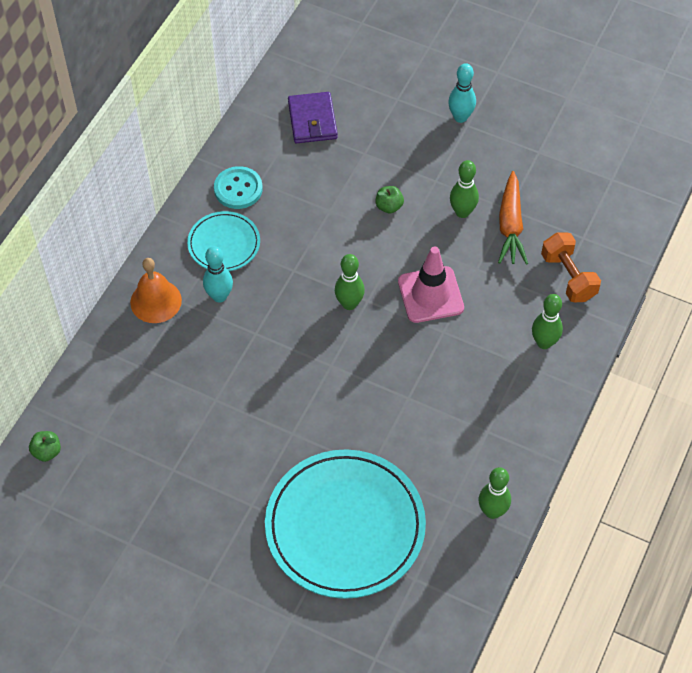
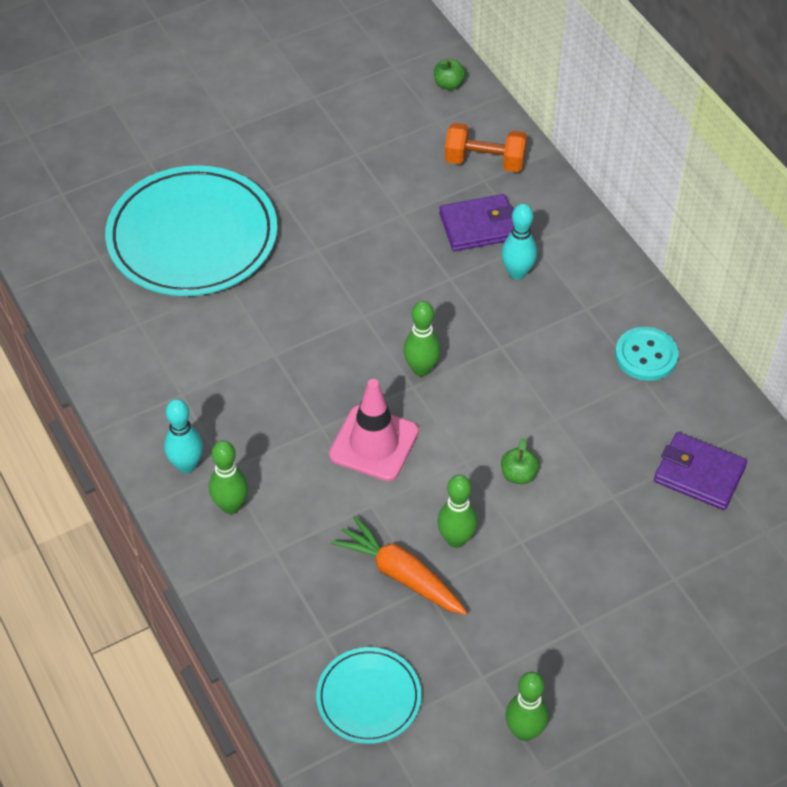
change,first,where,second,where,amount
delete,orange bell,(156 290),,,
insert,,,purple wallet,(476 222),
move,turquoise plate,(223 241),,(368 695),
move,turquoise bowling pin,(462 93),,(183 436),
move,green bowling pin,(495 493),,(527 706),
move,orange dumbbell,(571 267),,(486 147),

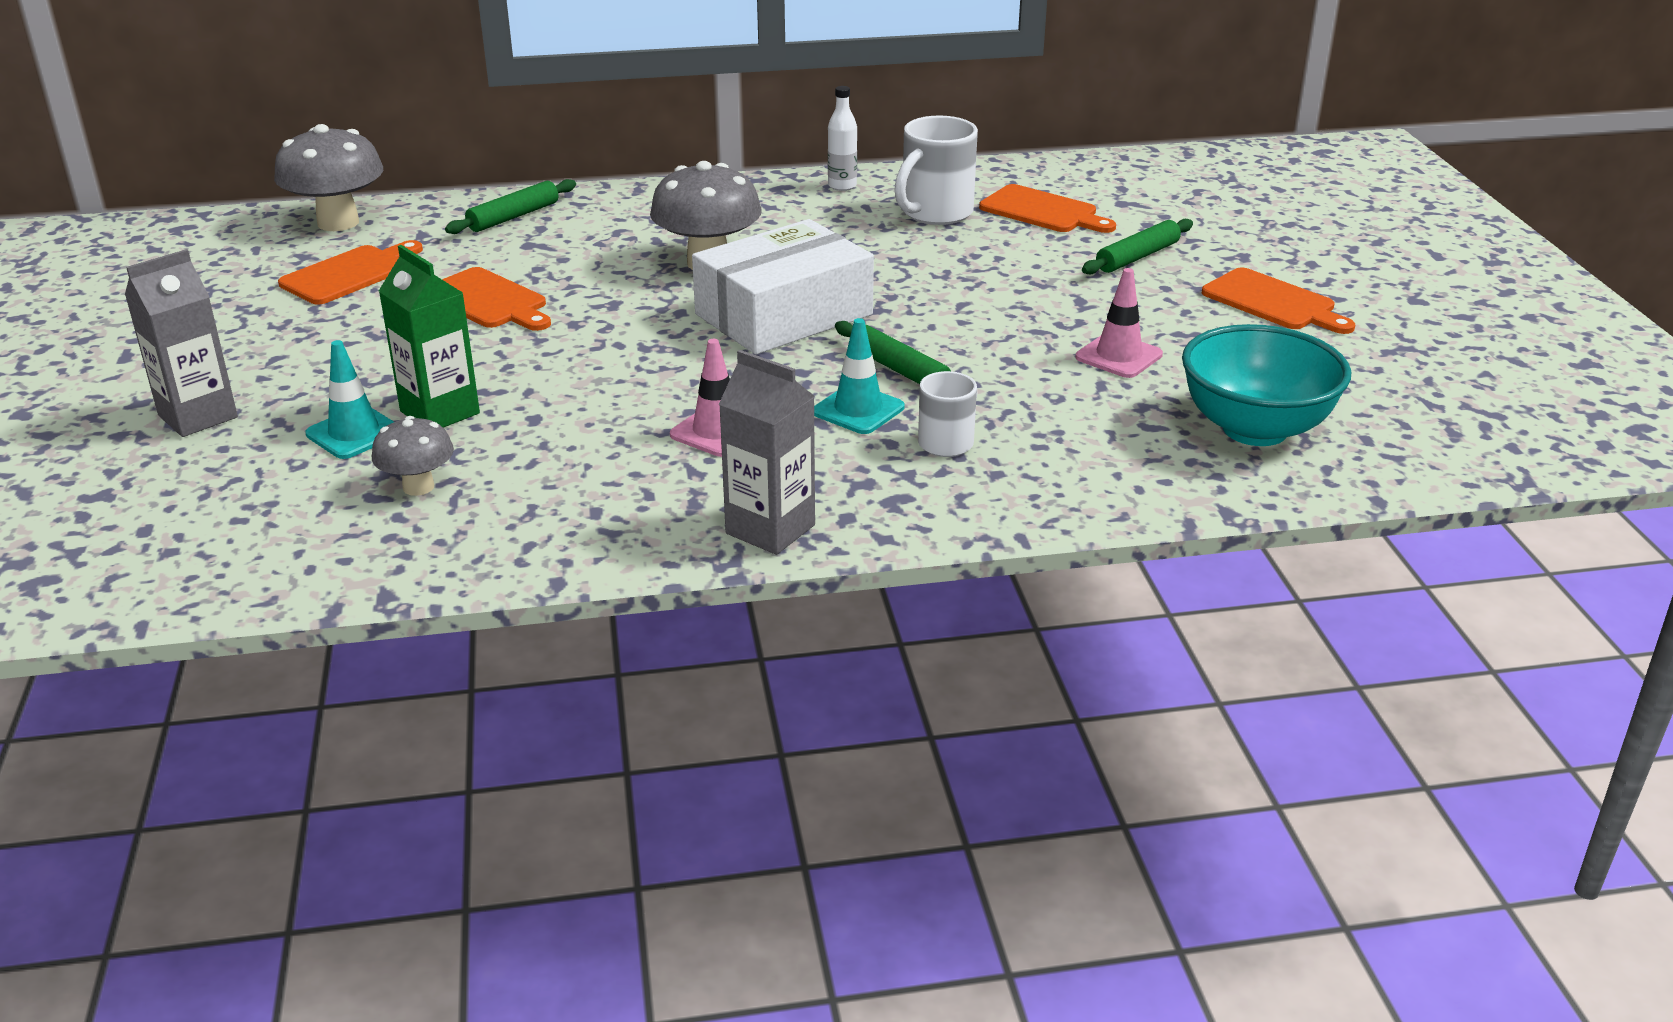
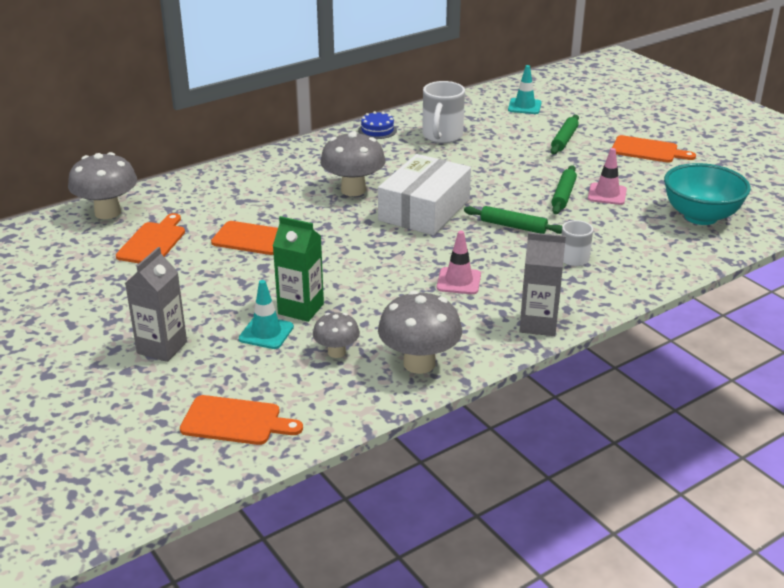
change,first,where,second,where,amount
insert,,,grey mushroom,(420 332),
move,green rolling pin,(510 206),,(564 189),
move,turquoise traffic cone,(859 376),,(524 89),
move,orange cutting board,(1047 208),,(241 420),
replace,white bottle,(842 138),blue cake,(377 125),

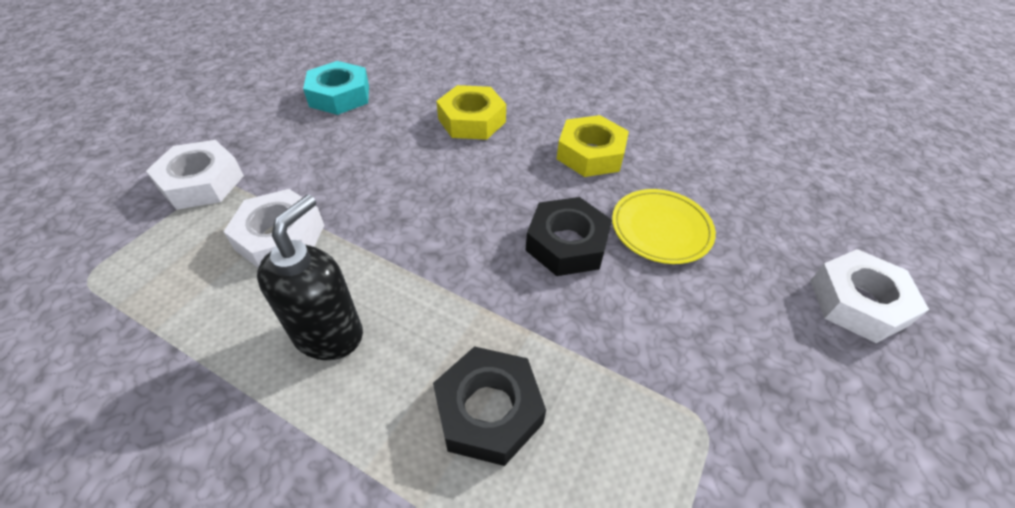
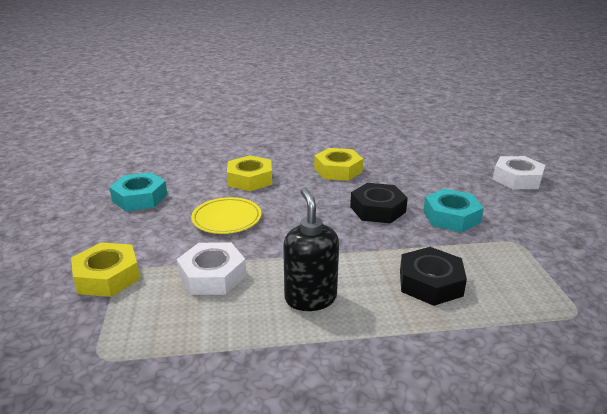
change,first,where,second,where,amount
insert,,,turquoise nut,(453 210),
move,yellow plate,(664 226),,(226 215),
recolor,white nut,(195 175),yellow nut,(105 269),

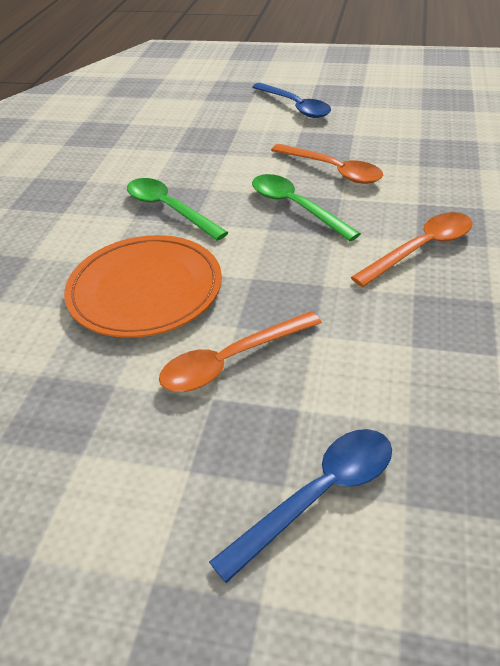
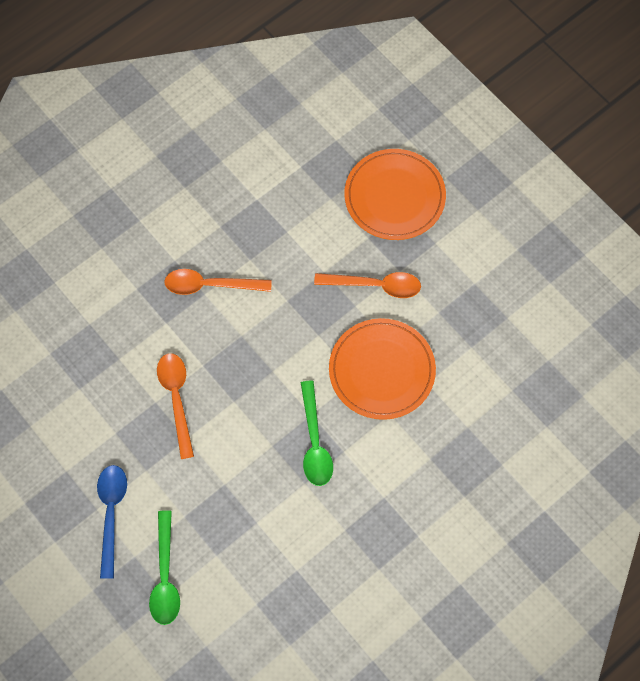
change,first,where,second,where,amount
move,green spoon,(306 207),,(164 567),
replace,blue spoon,(300 506),orange plate,(395 194),

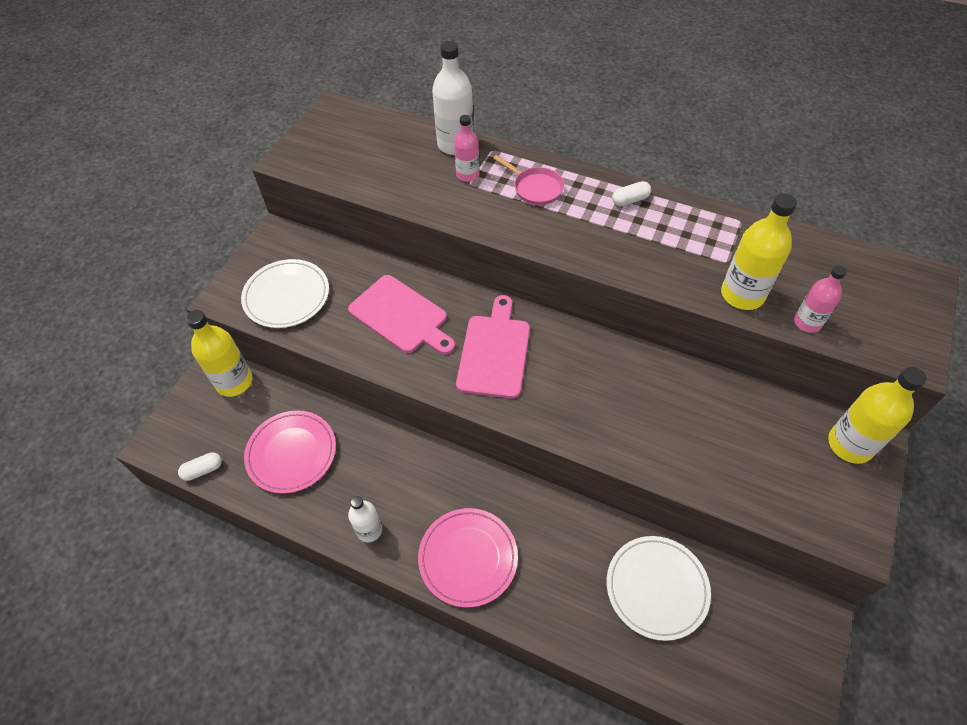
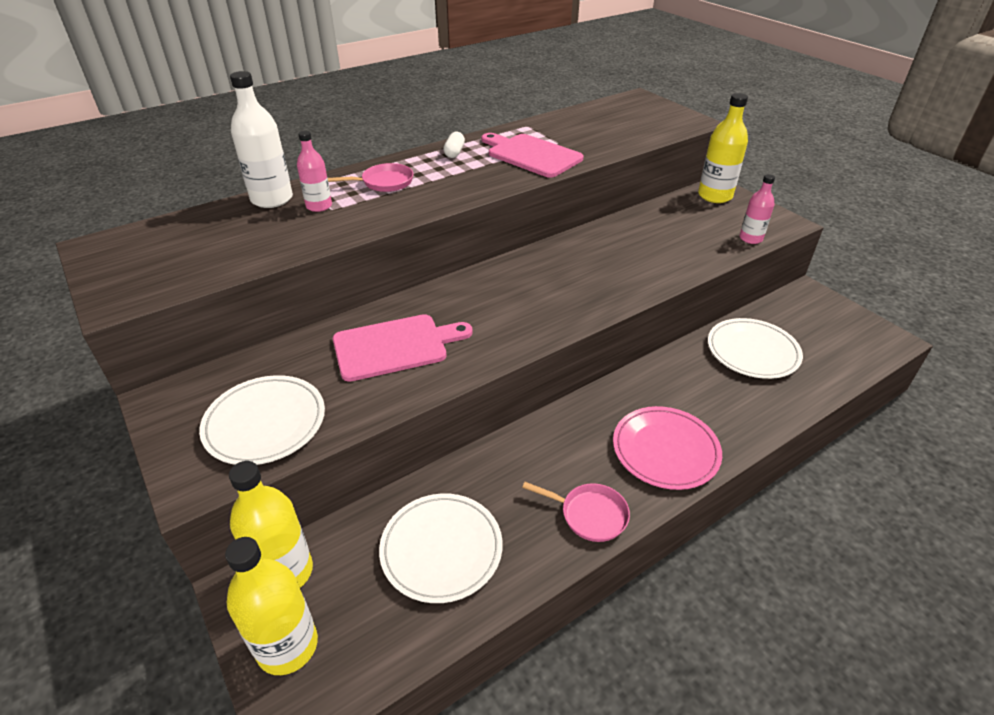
change,first,where,second,where,amount
delete,white capsule,(200 466),,,
move,pink cutting board,(493 347),,(533 155),
move,yellow bottle,(759 251),,(271 606),
move,pink bottle,(820 299),,(757 209),
replace,white bottle,(365 519),pink pan,(576 512),
recolor,pink plate,(290 452),white plate,(441 548),

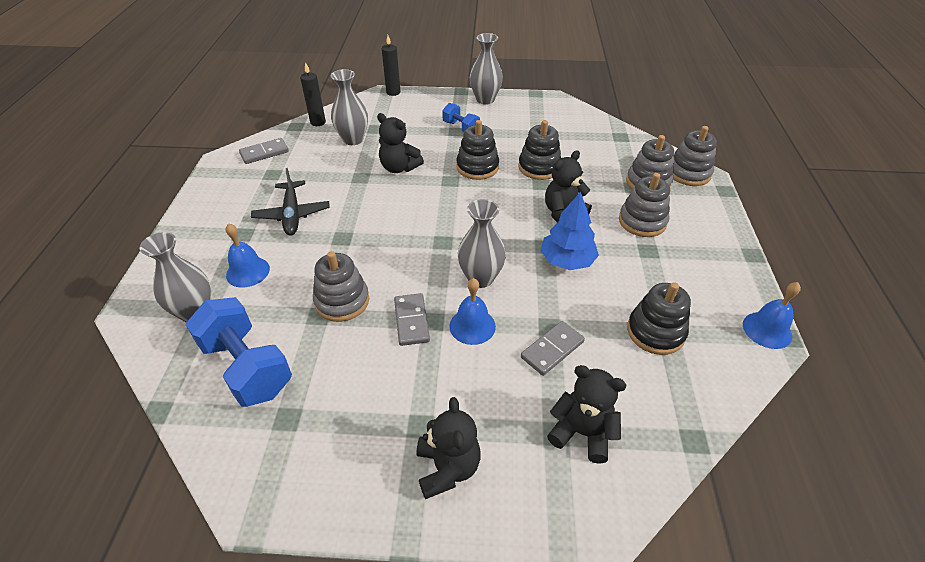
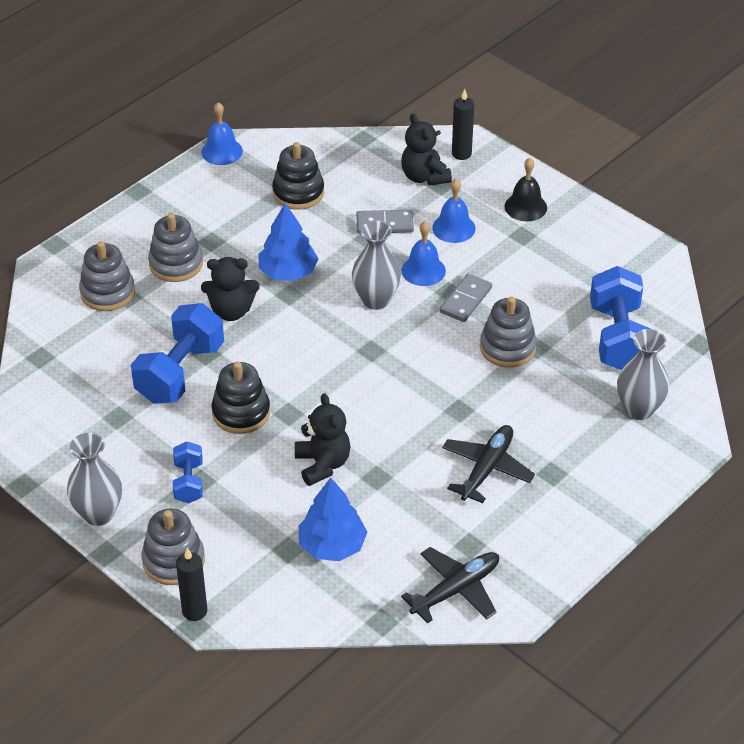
change,first,where,second,where,amount
move,blue bell,(247 255),,(454 211),
move,black candle,(313 94),,(463 124),
move,grey stacking toy,(695 156),,(173 546),
replace,grey domino,(264 151),black plane,(450 585),
replace,grey vase,(349 107),blue tree,(333 519),
replace,black teddy bear,(449 448),black bell,(525 189),
replace,black stacking toy,(539 150),blue dumbbell,(177 353),

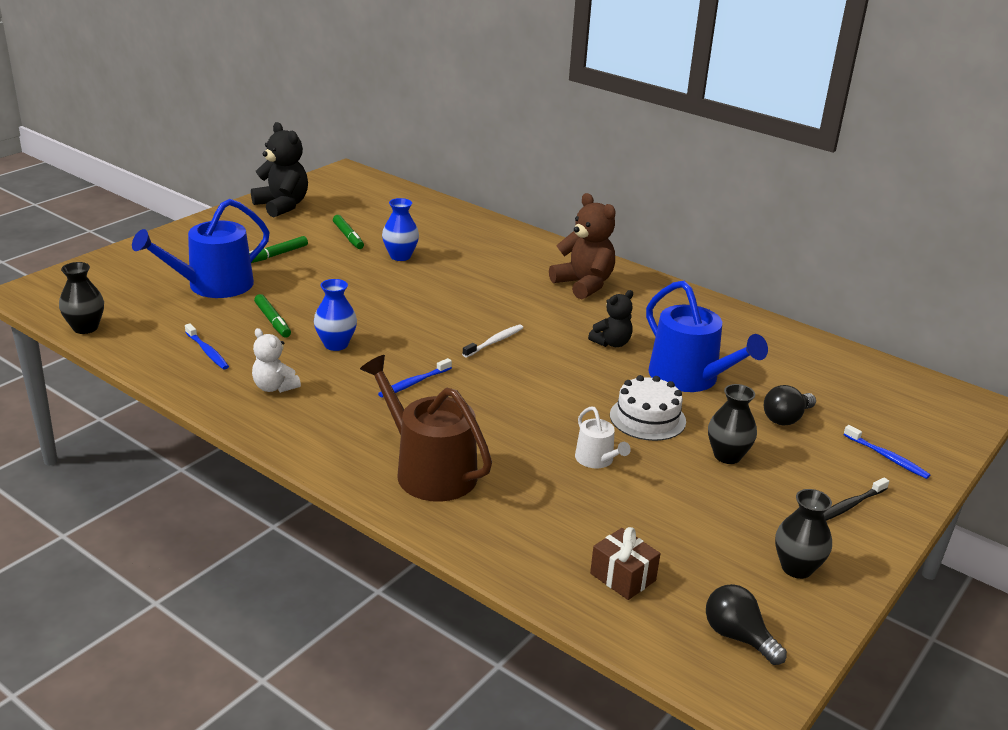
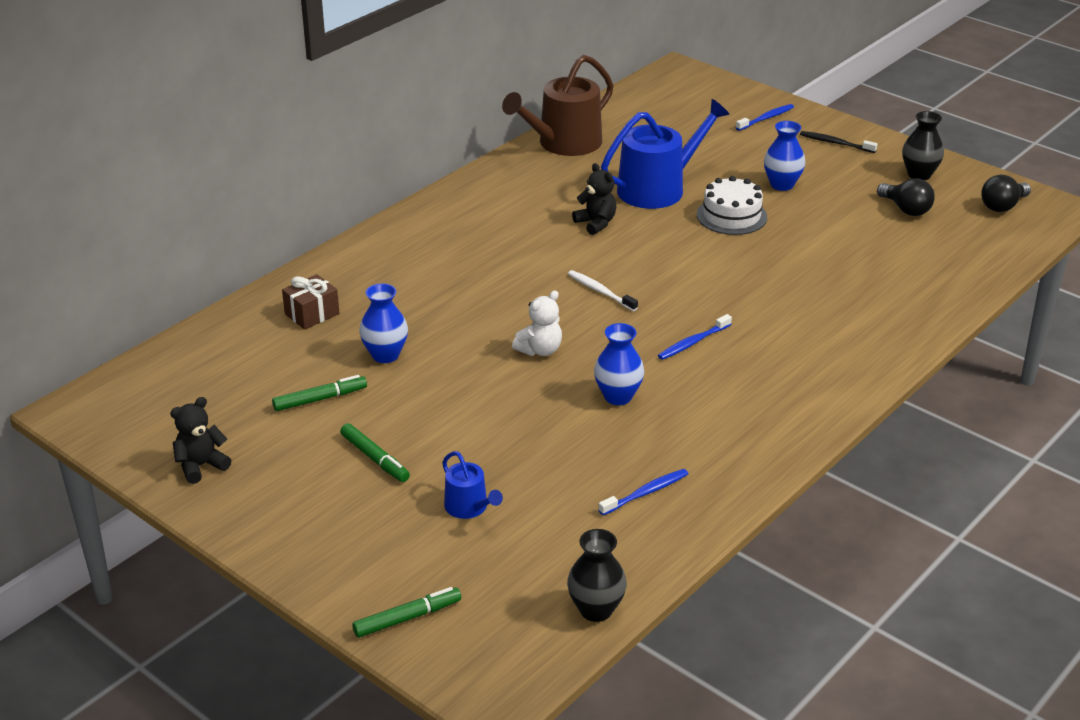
change,first,where,second,where,amount
delete,brown teddy bear,(582 246),,,
delete,white watering can,(603 437),,,
move,white teddy bear,(276 360),,(537 323),
move,green marker,(272 315),,(406 612),
move,brown watering can,(426 428),,(558 105),
move,brown gift,(625 563),,(310 302),
move,black light bulb,(790 405),,(906 197),
recolor,black vase,(732 424),blue vase,(785 156),
rotate,blue toothbrush,(415 378),,(695 337),90 degrees clockwise
rotate,black toothbrush,(856 499),,(839 142),150 degrees clockwise
resize,blue watering can,(201 248),,(472 485),x0.50
resize,black teddy bear,(279 169),,(200 440),x0.60

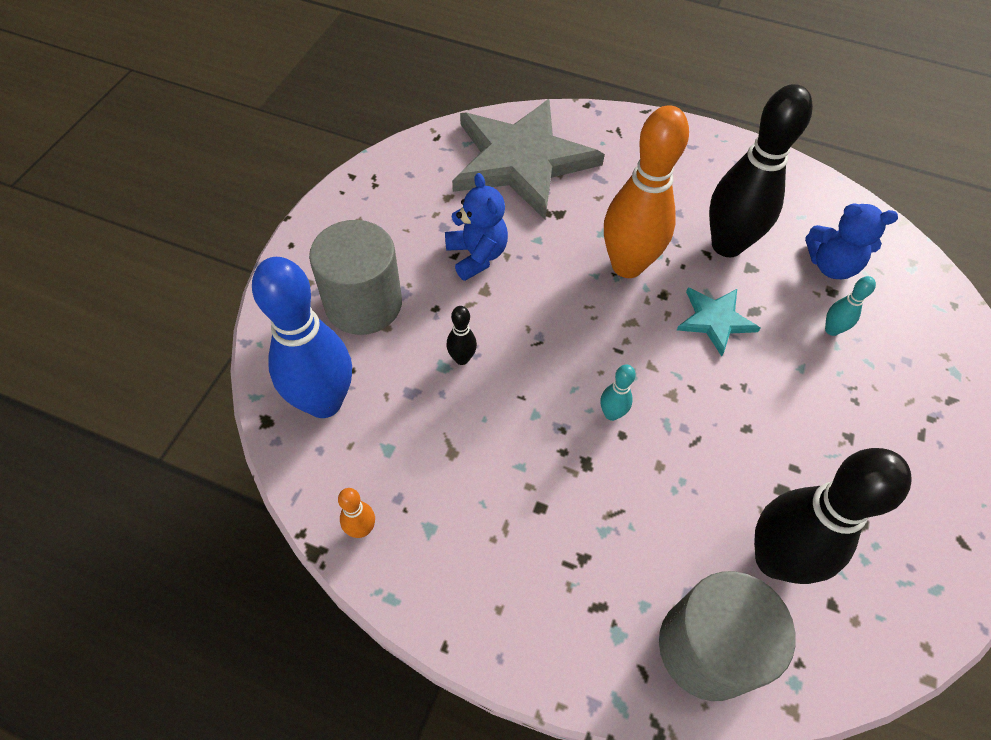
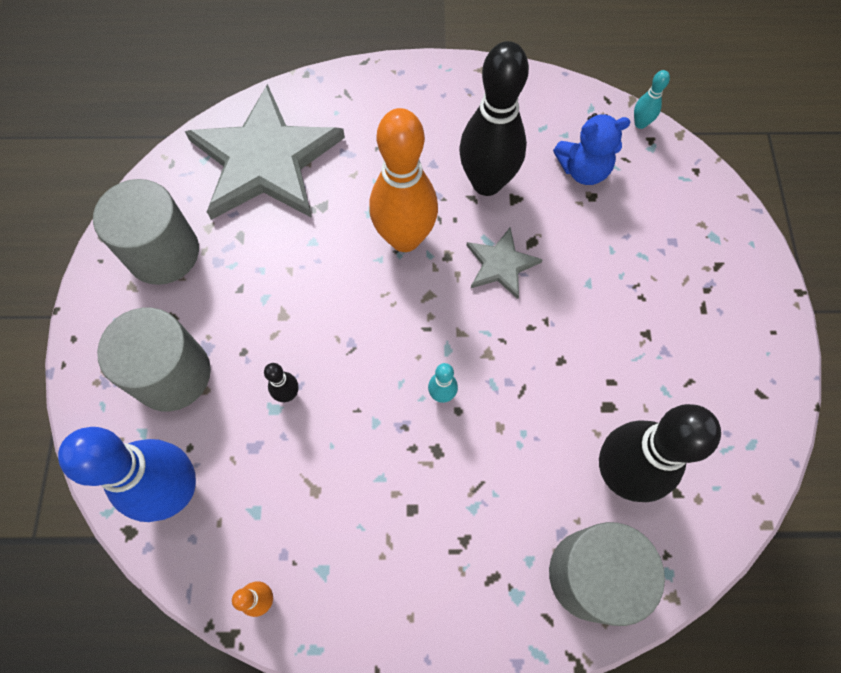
change,first,where,second,where,amount
delete,blue teddy bear,(476 227),,,
insert,,,grey cylinder,(146 232),
move,turquoise bowling pin,(850 306),,(652 99),
recolor,turquoise star,(718 321),grey star,(504 263),

